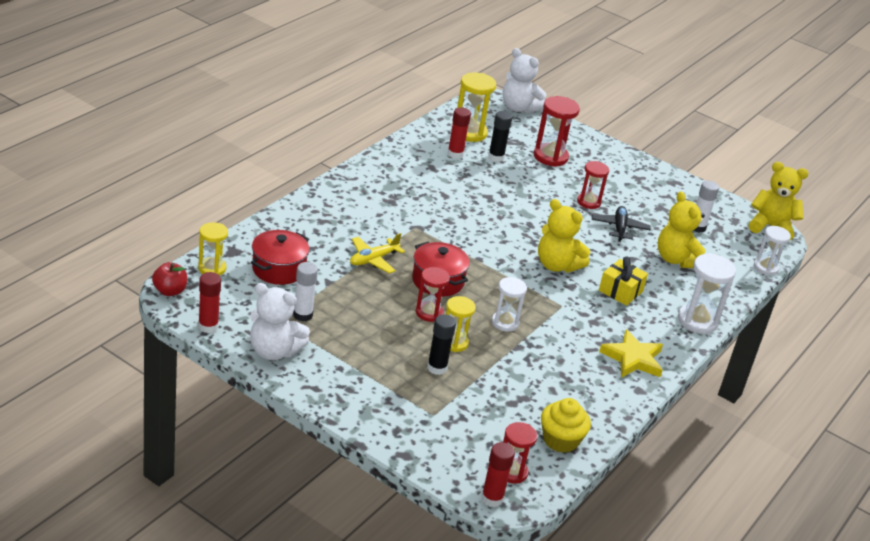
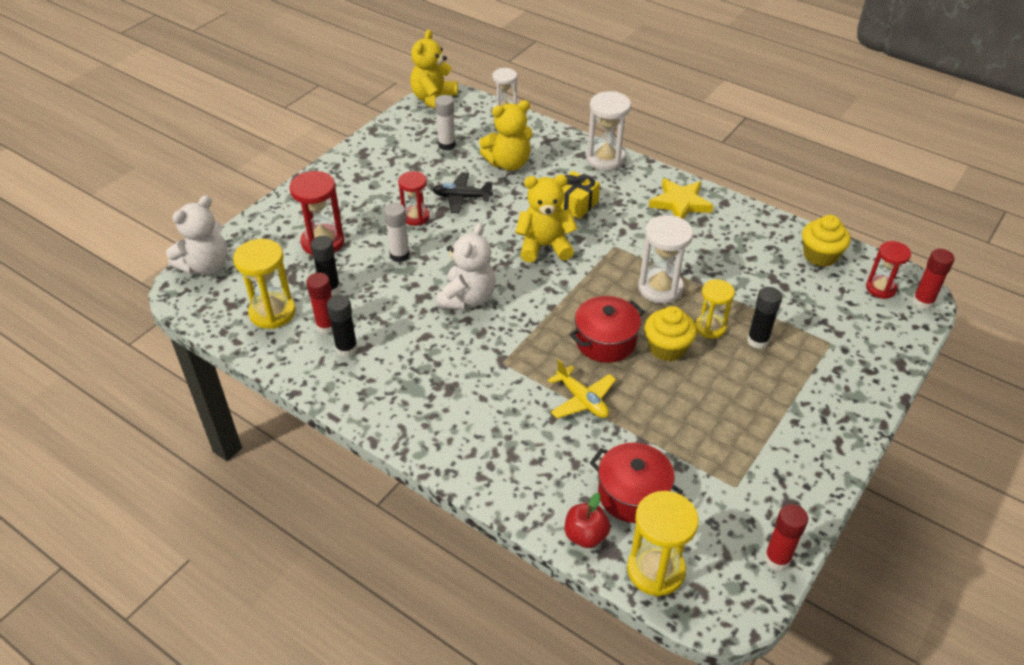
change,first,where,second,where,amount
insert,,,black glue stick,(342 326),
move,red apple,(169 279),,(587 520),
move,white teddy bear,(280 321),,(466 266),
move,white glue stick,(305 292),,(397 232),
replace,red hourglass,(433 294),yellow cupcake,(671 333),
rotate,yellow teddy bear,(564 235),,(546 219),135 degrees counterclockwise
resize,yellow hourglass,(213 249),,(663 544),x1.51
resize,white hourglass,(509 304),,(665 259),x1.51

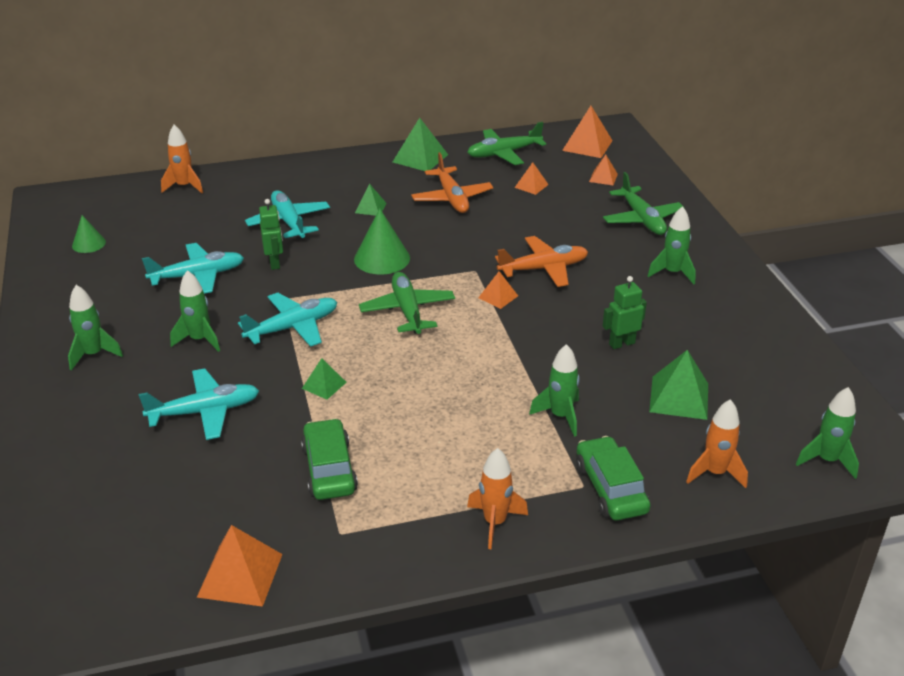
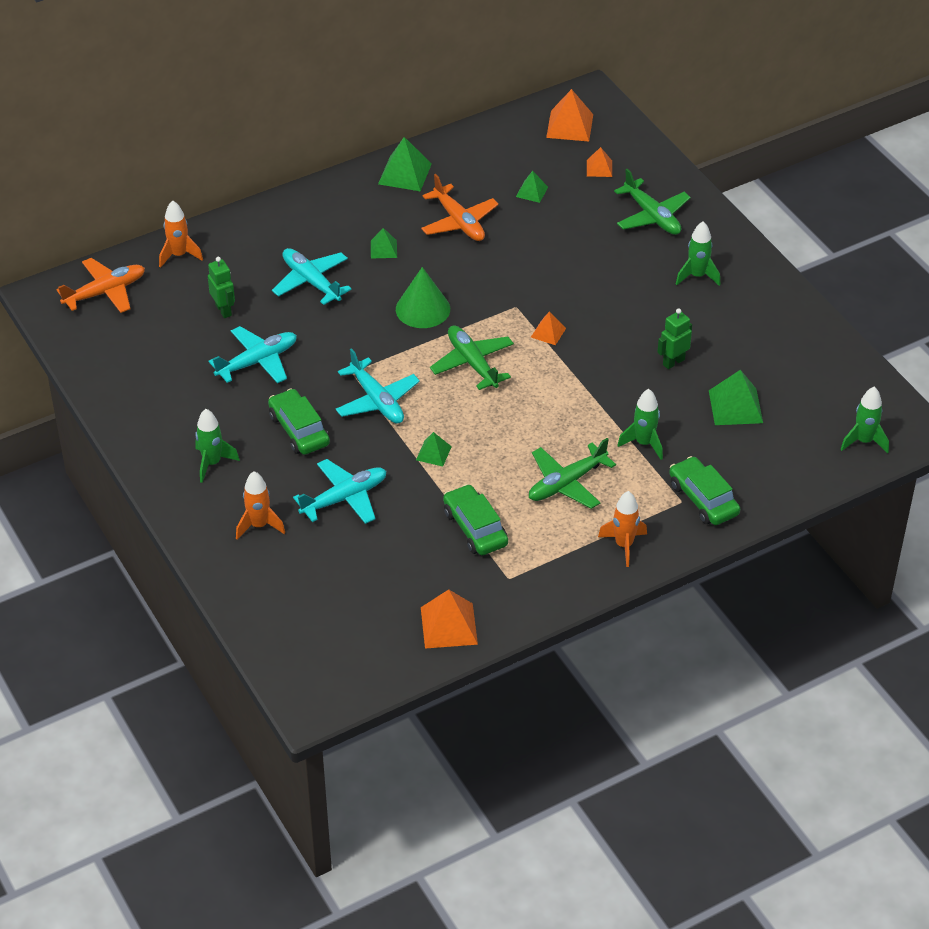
change,first,where,second,where,amount
delete,green cone,(89 234),,,
move,green robot,(271 234),,(221 287),
move,green plane,(506 143),,(572 473),
move,orange plane,(541 261),,(101 285),
move,orange rocket,(717 443),,(260 505),
replace,green rocket,(195 311),green car,(299 421),
recolor,orange pyramid,(531 178),green pyramid,(532 187),
rotate,turquoise plane,(287 320),,(378 386),105 degrees clockwise

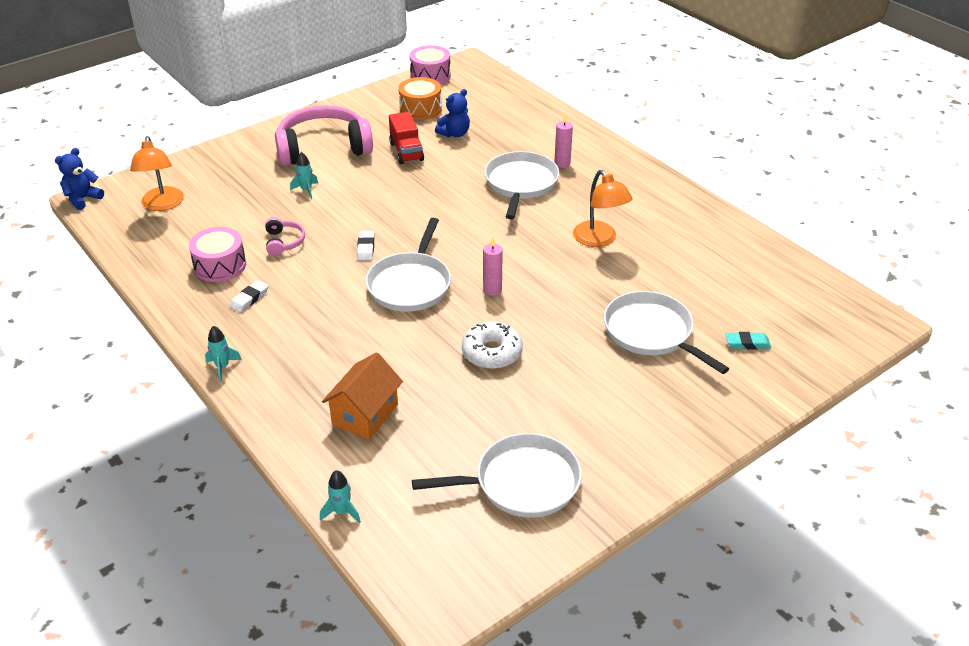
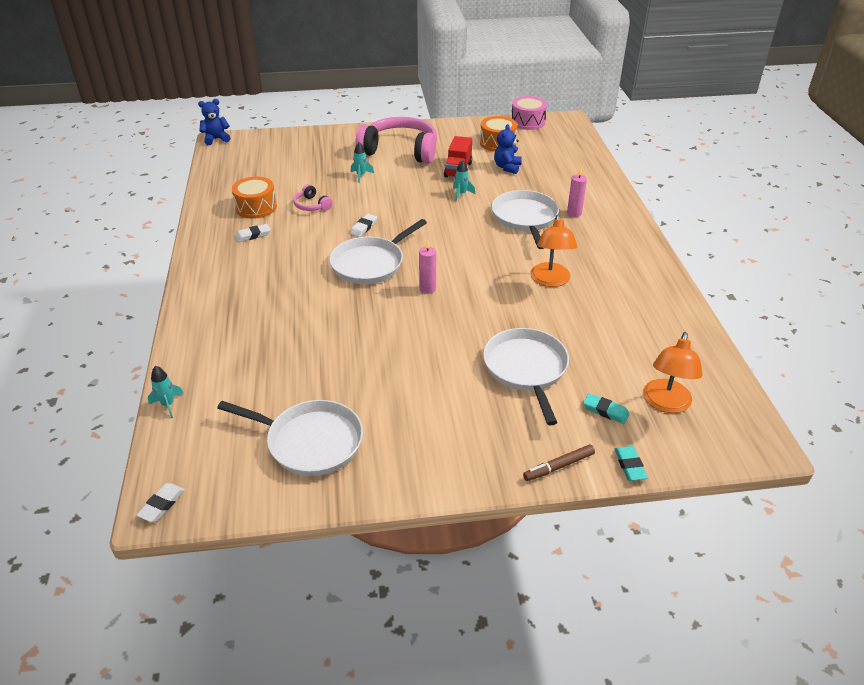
change,first,where,second,where,amount
delete,orange house,(362 396),,,
delete,white donut,(492 345),,,
insert,,,white eraser,(160 502),
insert,,,brown marker,(559 462),
insert,,,turquoise eraser,(631 463),
move,orange lamp,(157 173),,(673 372),
move,turquoise rocket,(223 353),,(464 180),
recolor,pink drum,(217 254),orange drum,(254 198),
rotate,pink headphones,(285 236),,(313 197),120 degrees clockwise
rotate,blue teddy bear,(452 113),,(508 149),120 degrees clockwise
rotate,white pan,(521 185),,(525 219),45 degrees counterclockwise

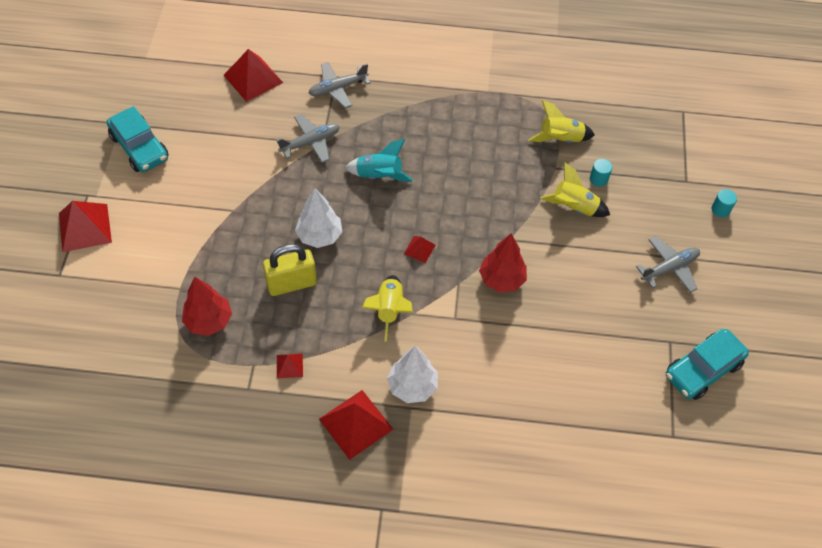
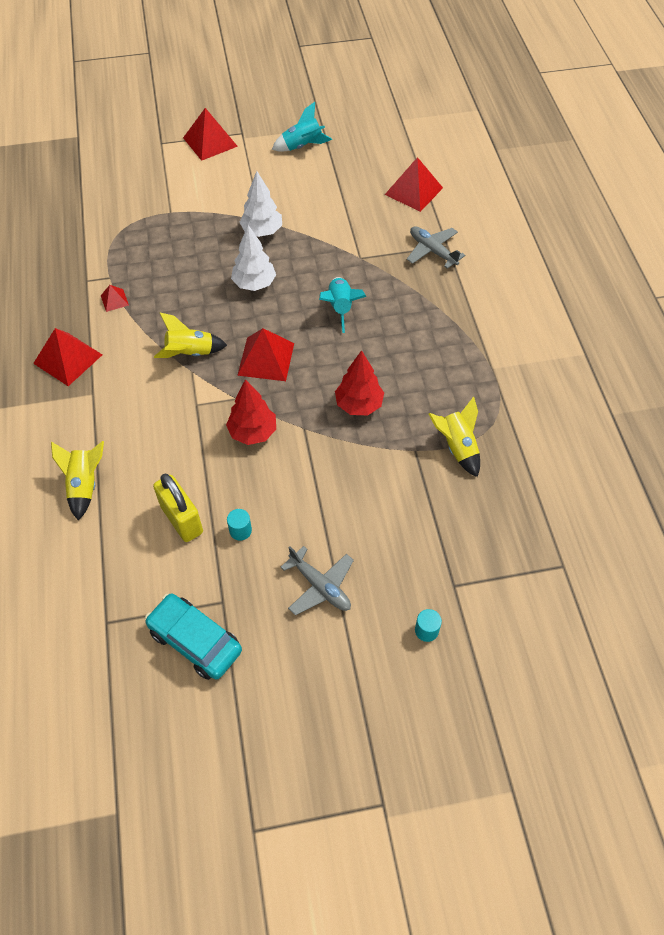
change,first,where,second,where,amount
delete,grey plane,(308 138),,,
move,red tree,(207 306),,(359 382),
move,yellow padlock,(290 270),,(178 508),
move,white tree,(412 374),,(260 204),
move,yellow rocket,(575 189),,(77 480),
move,turquoise cylinder,(601 173),,(239 525),
replace,turquoise car,(138 139),turquoise rocket,(302 127),
resize,red pyramid,(419 249),,(265 354),x2.00

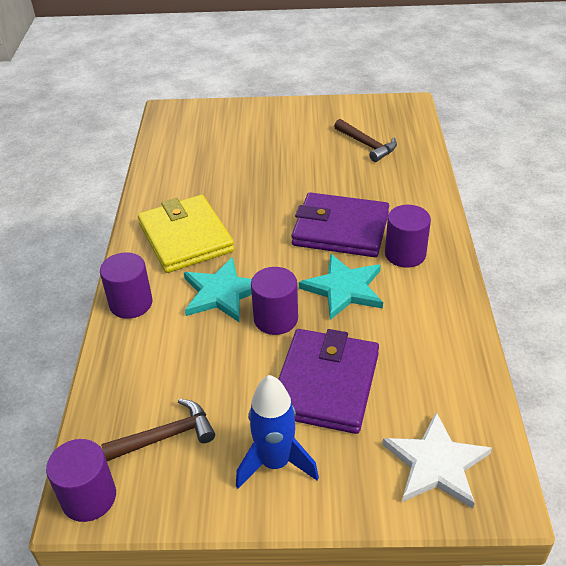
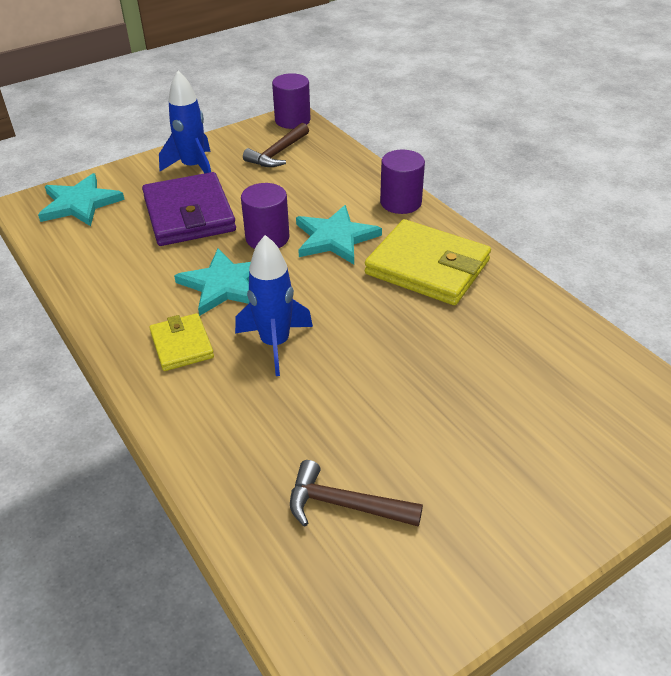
change,first,where,second,where,amount
replace,purple wallet,(340 224),blue rocket,(274 305),
replace,purple cylinder,(408 236),yellow wallet,(181 342),
recolor,white star,(437 460),turquoise star,(81 199),

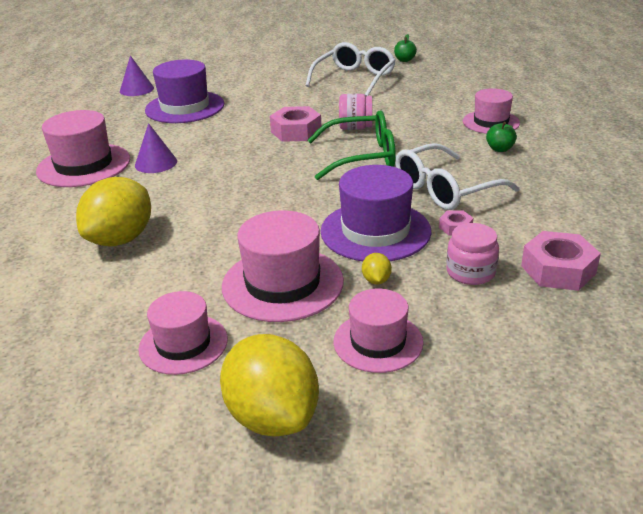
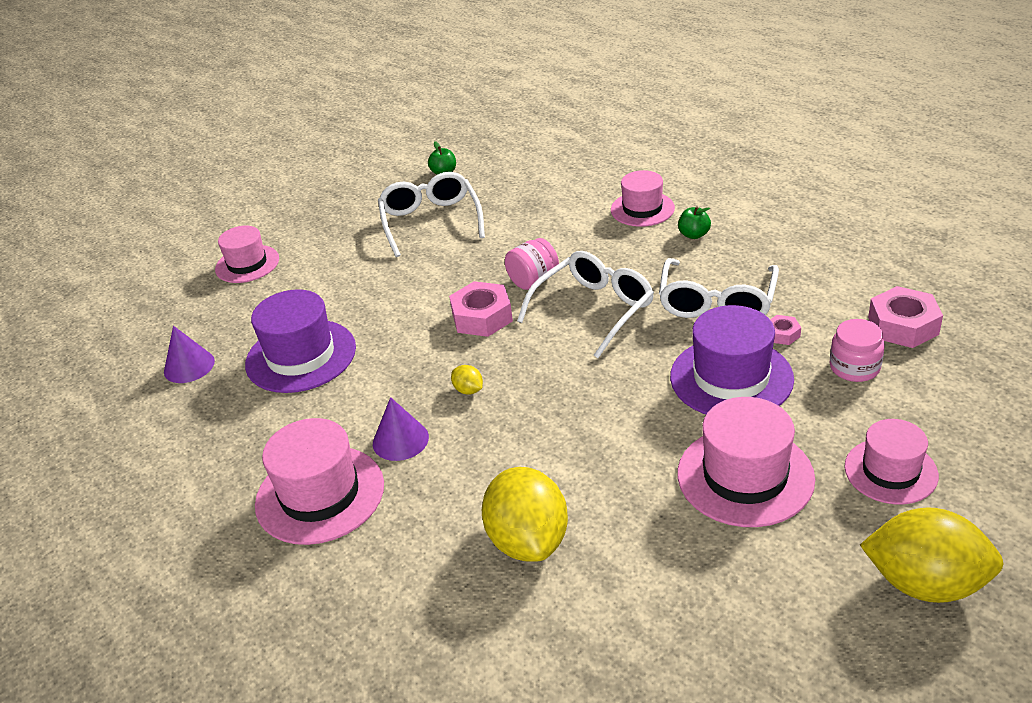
change,first,where,second,where,amount
move,pink hat,(183 333),,(247 254),
move,yellow lemon,(377 268),,(467 380),
recolor,green glasses,(352 145),white glasses,(585 304),

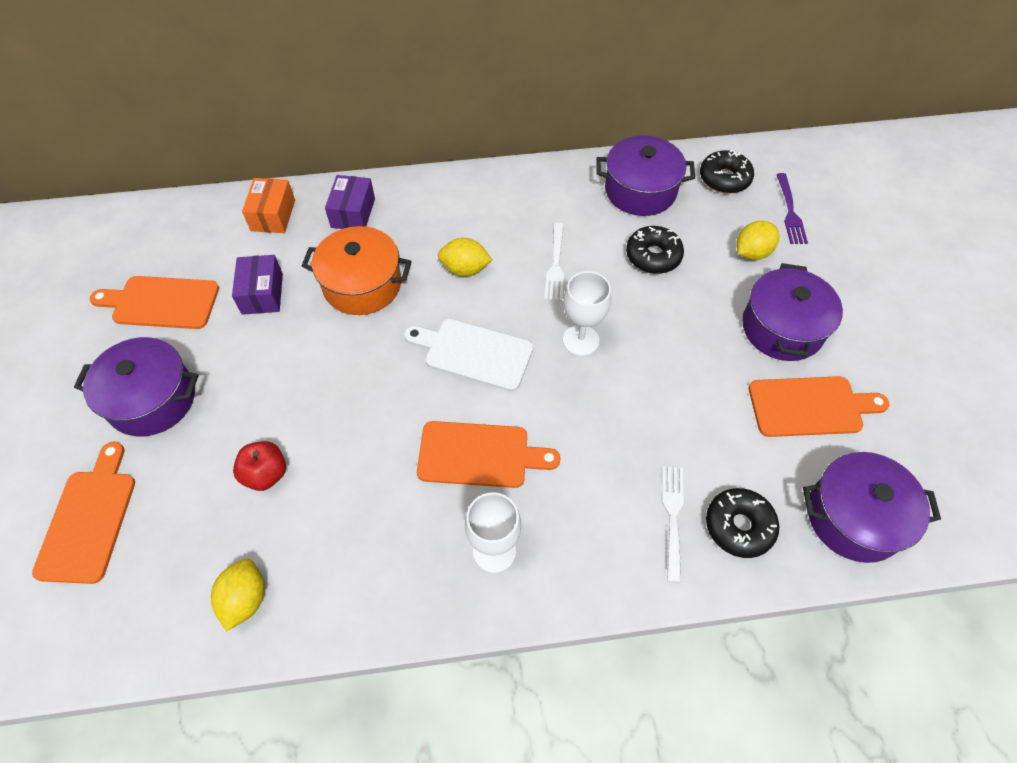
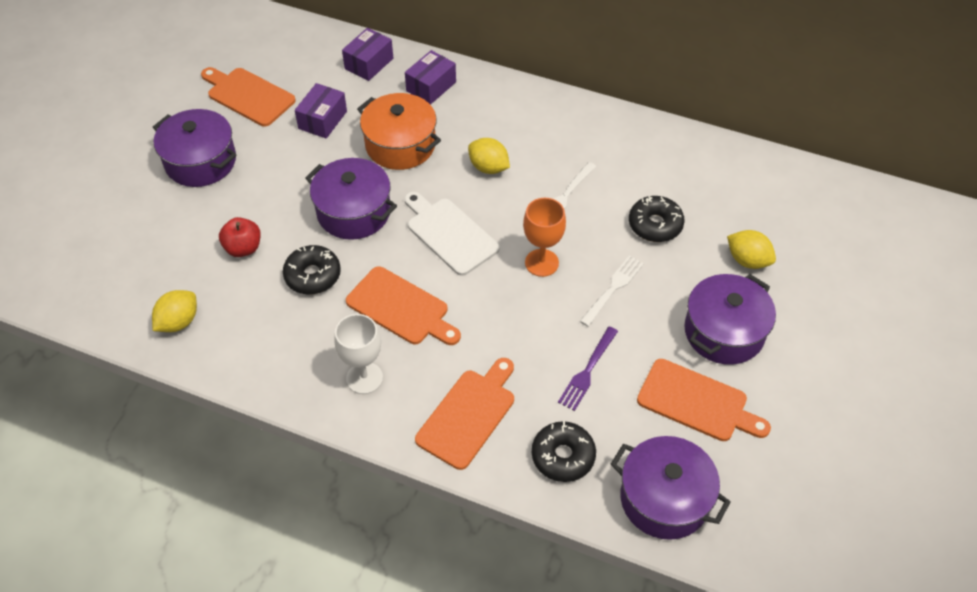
change,first,where,second,where,amount
move,orange cutting board,(83 512),,(464 414),
move,purple pot,(645 175),,(351 199),
move,white fork,(673 524),,(612 291),
move,black donut,(727 172),,(312 269),
move,purple fork,(792 208),,(588 369),
recolor,orange box,(268 205),purple box,(367 54),
recolor,white goblet,(587 313),orange goblet,(544 237),
rotate,yellow lemon,(757 240),,(751 249),45 degrees clockwise

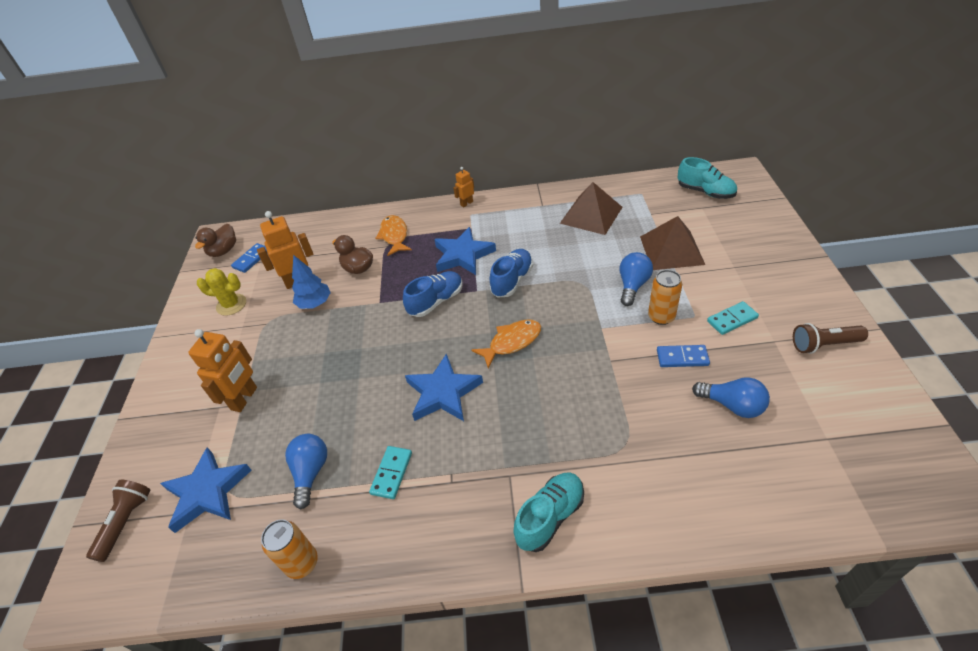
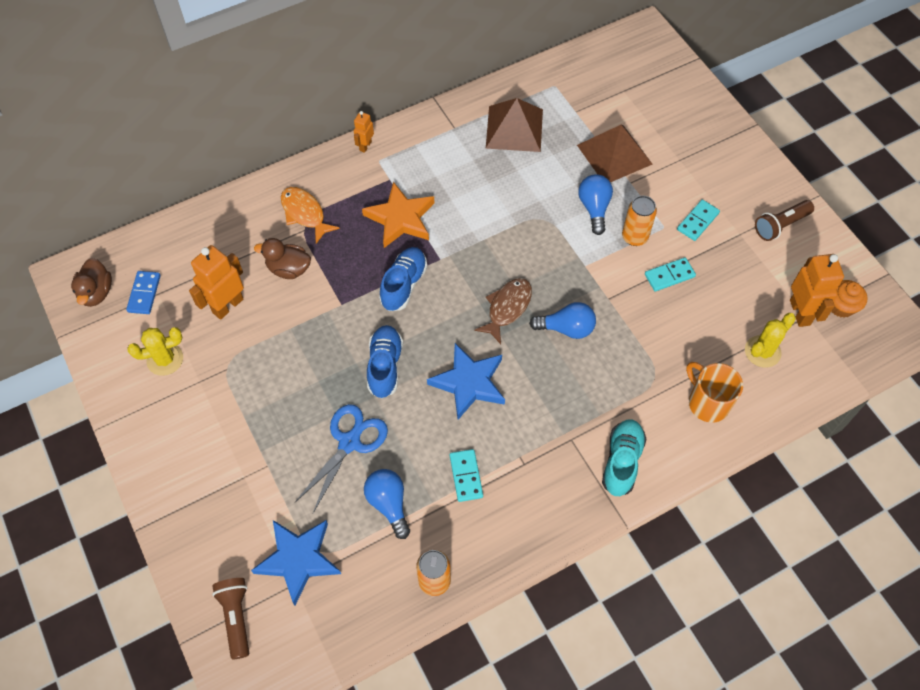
change,first,where,second,where,amount
delete,blue tree,(311 282),,,
delete,turquoise shoe,(707 178),,,
insert,,,blue scissors,(341 458),
insert,,,orange mug,(714 392),
insert,,,yellow cactus,(770 340),
insert,,,orange cupcake,(850 299),
move,orange robot,(222 370),,(817 290),
move,blue shoe,(511 273),,(385 361),
move,blue light bulb,(731 397),,(562 320),
recolor,blue star,(465 251),orange star,(398 214),
recolor,orange fish,(506 344),brown fish,(503 311),
recolor,blue domino,(683 356),turquoise domino,(670 274),

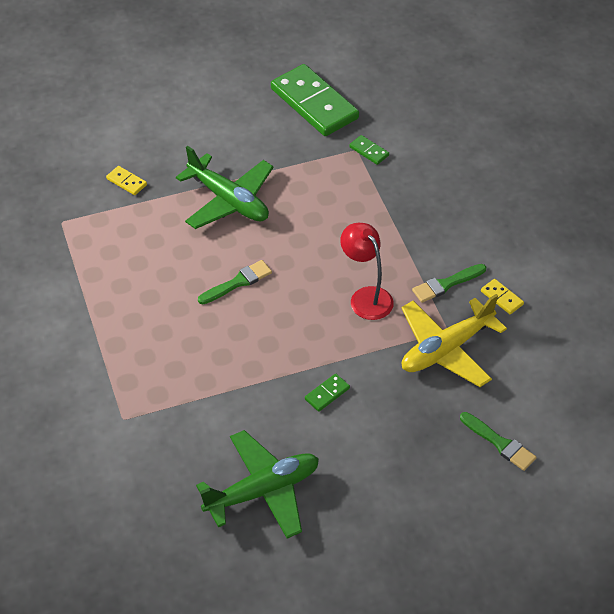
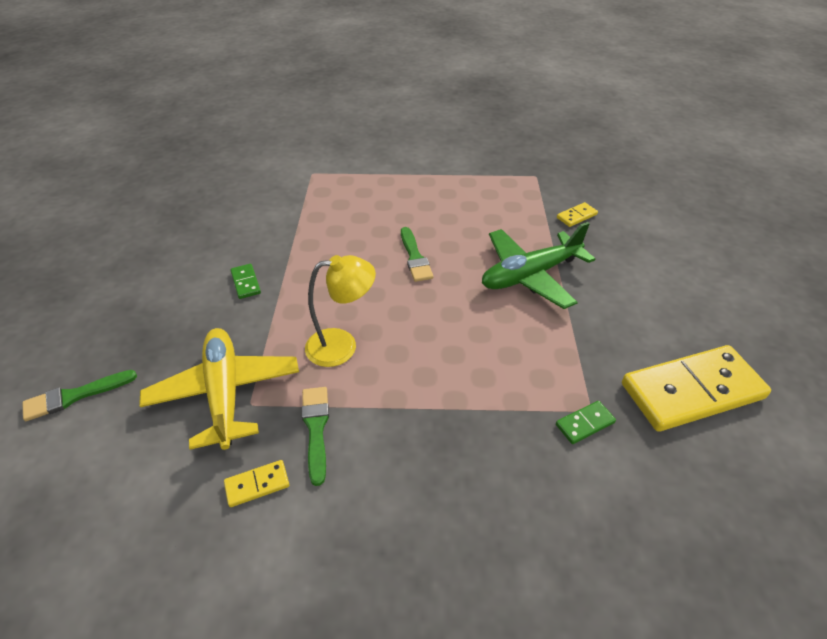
change,first,where,second,where,amount
delete,green plane,(257 484),,,
recolor,green domino,(315 100),yellow domino,(696 388),
recolor,red lamp,(367 271),yellow lamp,(340 311),

